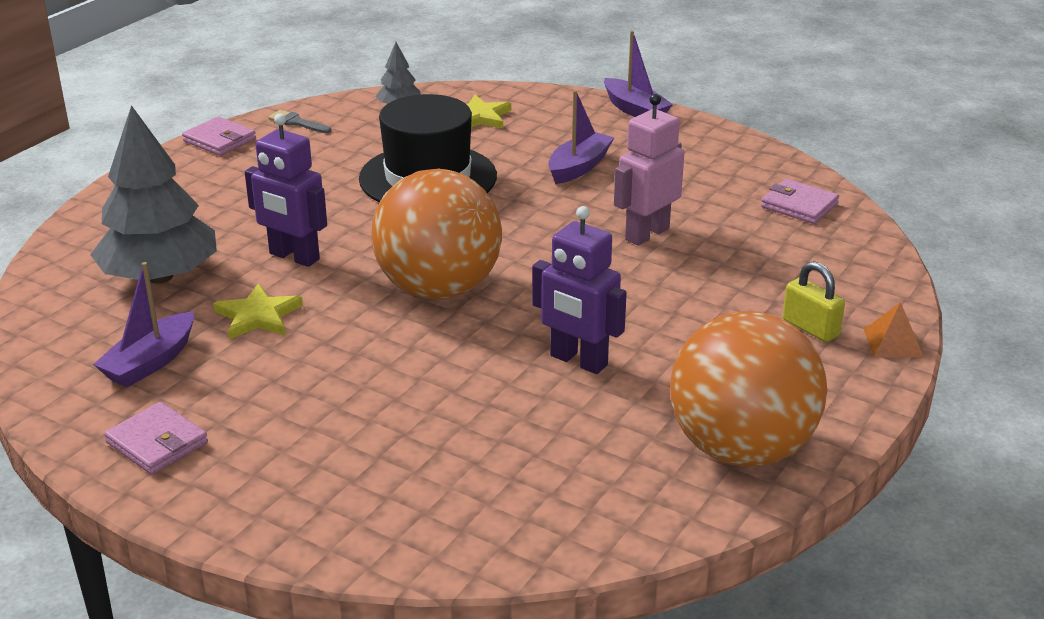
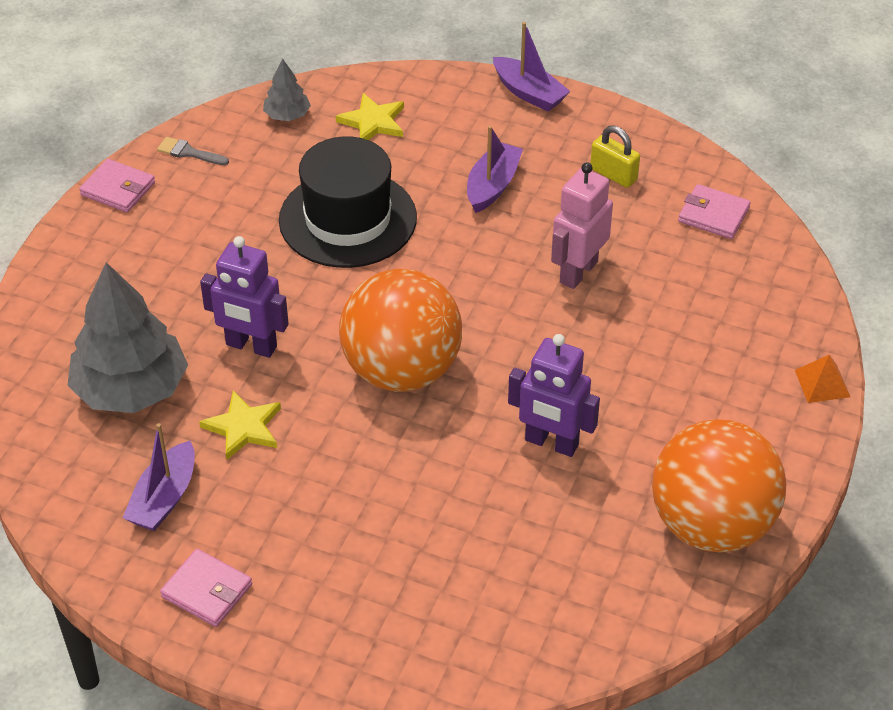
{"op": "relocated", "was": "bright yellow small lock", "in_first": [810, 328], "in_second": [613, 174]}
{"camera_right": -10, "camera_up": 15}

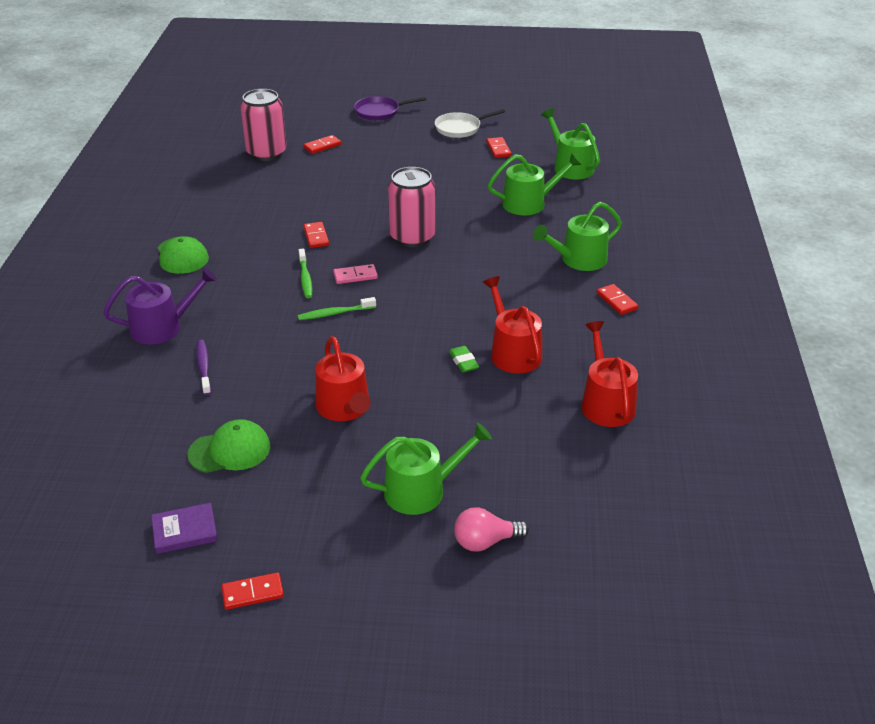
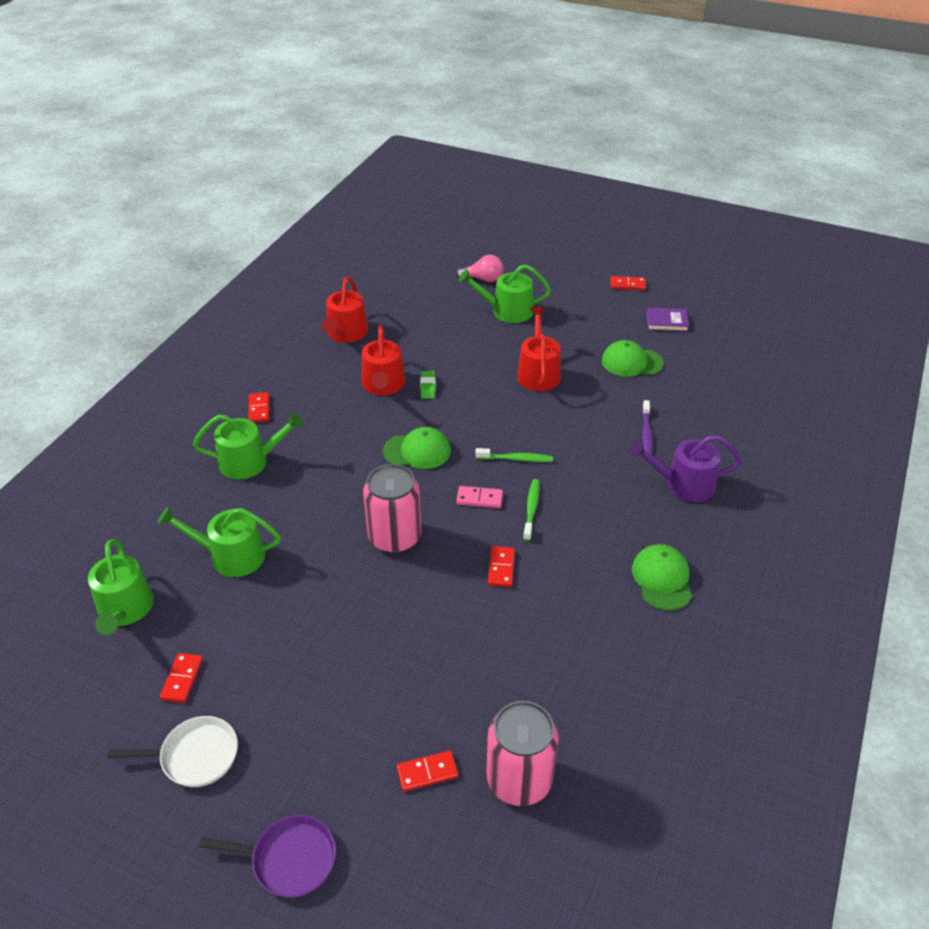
{"op": "appeared", "now": "emerald peaked cap", "in_second": [417, 451]}
{"camera_right": -160, "camera_up": 5}

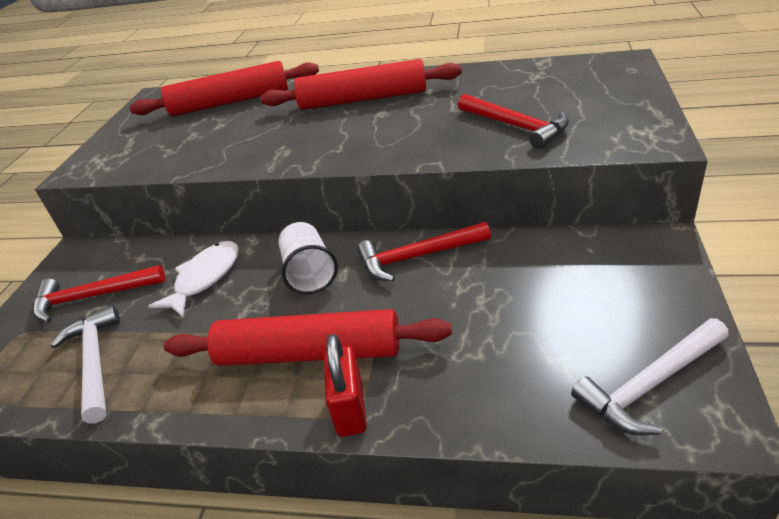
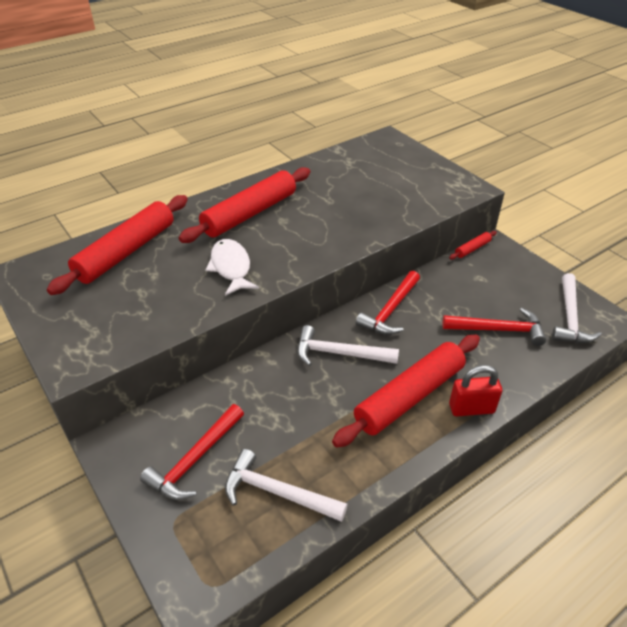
{"op": "relocated", "was": "pure white fish", "in_first": [205, 278], "in_second": [231, 267]}
{"op": "exchanged", "was": "pure white cup", "now": "pure white claw hammer", "in_first": [309, 273], "in_second": [339, 353]}
{"op": "relocated", "was": "crimson claw hammer", "in_first": [516, 126], "in_second": [498, 330]}
{"op": "appeared", "now": "crimson dough roller", "in_second": [472, 249]}
{"op": "spun", "was": "crimson small lock", "in_first": [350, 409], "in_second": [471, 408], "clockwise": -45}
{"camera_right": -50, "camera_up": 5}

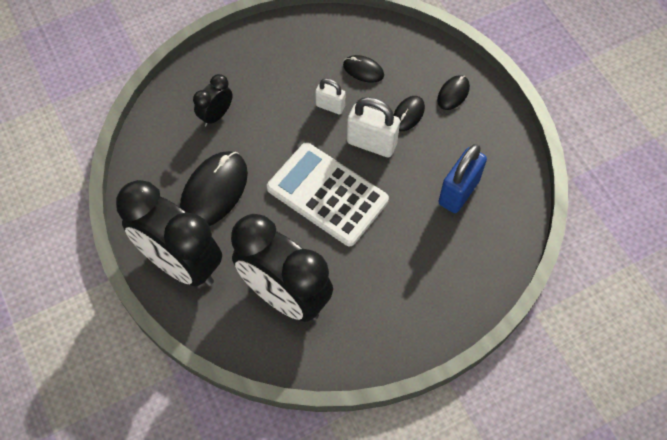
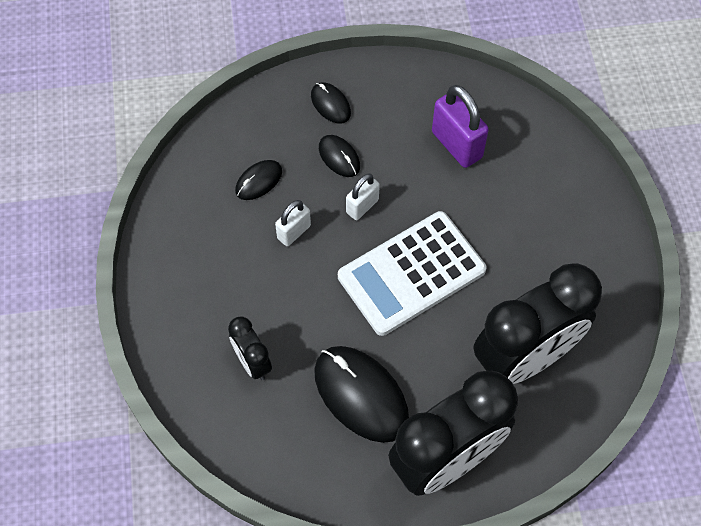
{"op": "size", "was": "pure white small lock", "in_first": [371, 143], "in_second": [362, 206], "ratio": 0.6}
{"op": "colour", "was": "royal blue small lock", "now": "violet small lock", "in_first": [458, 192], "in_second": [456, 145]}
{"camera_right": -70, "camera_up": 0}

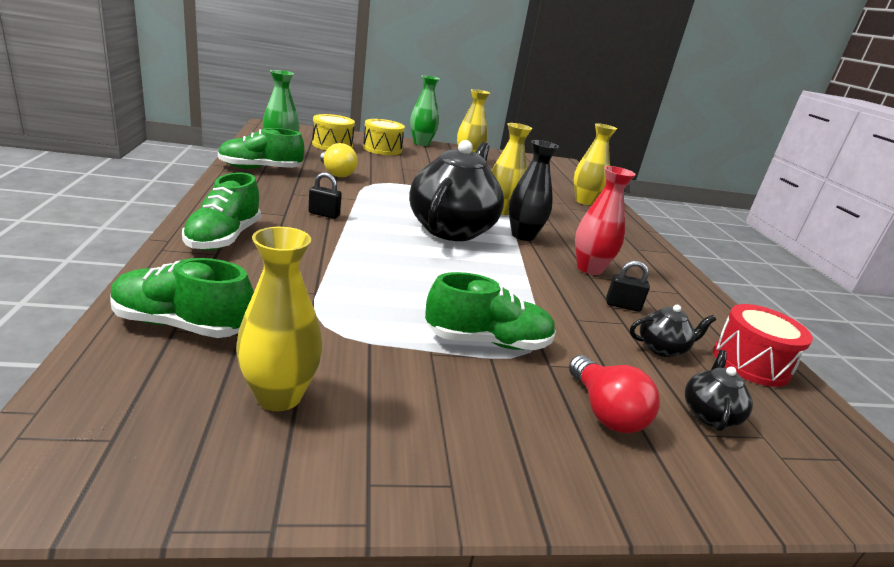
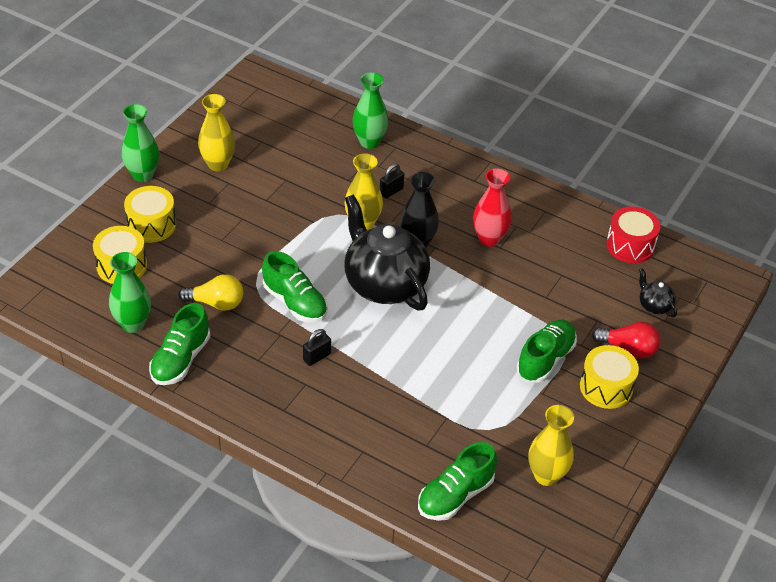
{"op": "relocated", "was": "emerald sneaker", "in_first": [224, 238], "in_second": [295, 302]}
{"op": "colour", "was": "bright yellow tall vase", "now": "emerald tall vase", "in_first": [584, 201], "in_second": [369, 142]}
{"op": "relocated", "was": "jet-black small lock", "in_first": [622, 306], "in_second": [391, 191]}
{"op": "appeared", "now": "bright yellow toy drum", "in_second": [606, 387]}
{"op": "missing", "was": "jet-black china teapot", "in_first": [662, 348]}
{"camera_right": -50, "camera_up": 20}

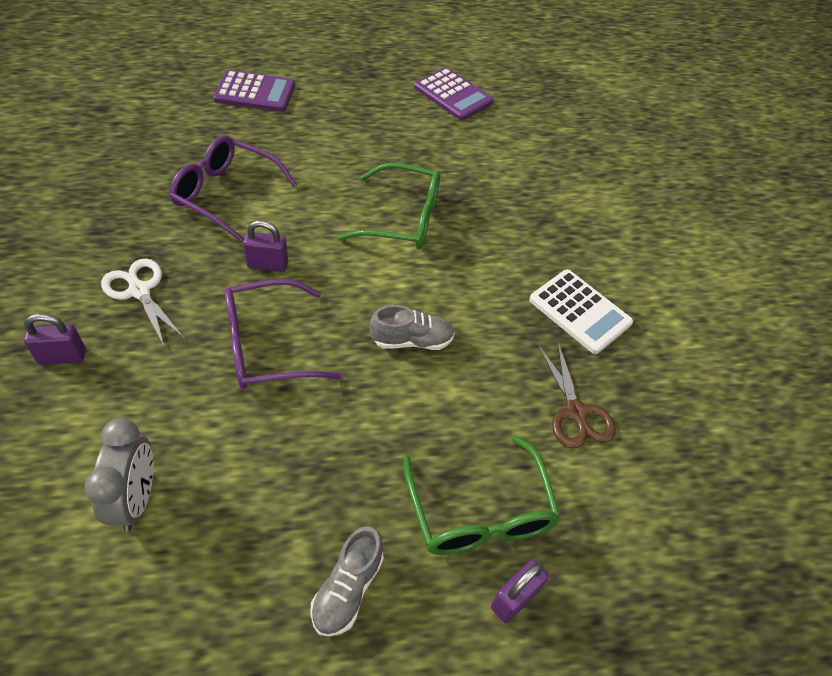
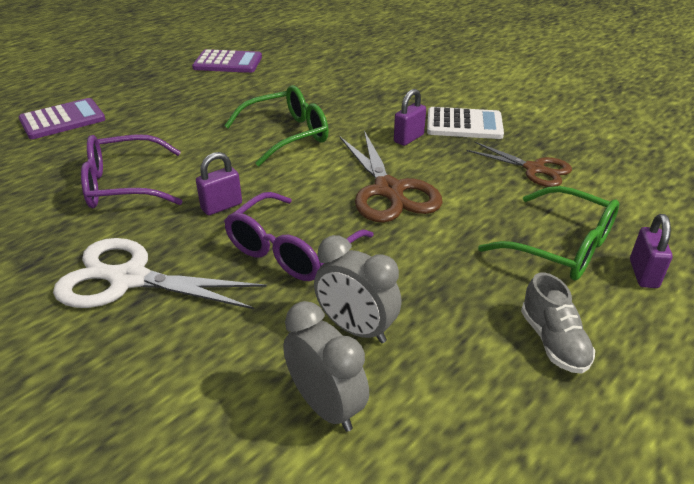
{"op": "size", "was": "pure white scissors", "in_first": [139, 291], "in_second": [129, 279], "ratio": 1.54}
{"op": "appeared", "now": "gray clock", "in_second": [356, 329]}
{"op": "exchanged", "was": "gray sneaker", "now": "brown scissors", "in_first": [412, 340], "in_second": [389, 190]}
{"op": "relocated", "was": "violet small lock", "in_first": [62, 357], "in_second": [408, 138]}
{"camera_right": -35, "camera_up": -15}

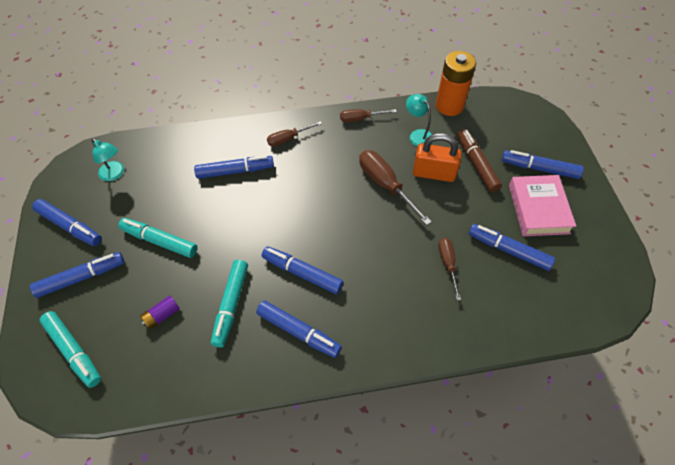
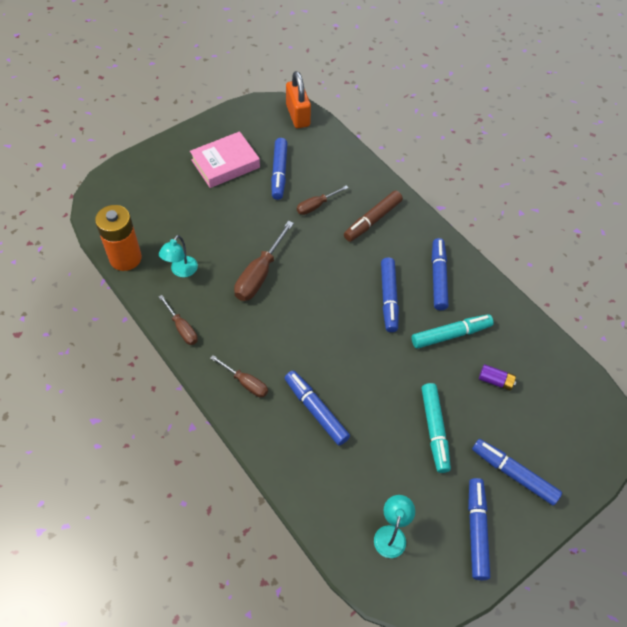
{"op": "relocated", "was": "orange small lock", "in_first": [434, 173], "in_second": [298, 115]}
{"op": "relocated", "was": "brown marker pen", "in_first": [476, 164], "in_second": [372, 220]}
{"op": "missing", "was": "teal marker pen", "in_first": [73, 351]}
{"op": "missing", "was": "royal blue marker pen", "in_first": [539, 169]}
{"camera_right": -120, "camera_up": 0}

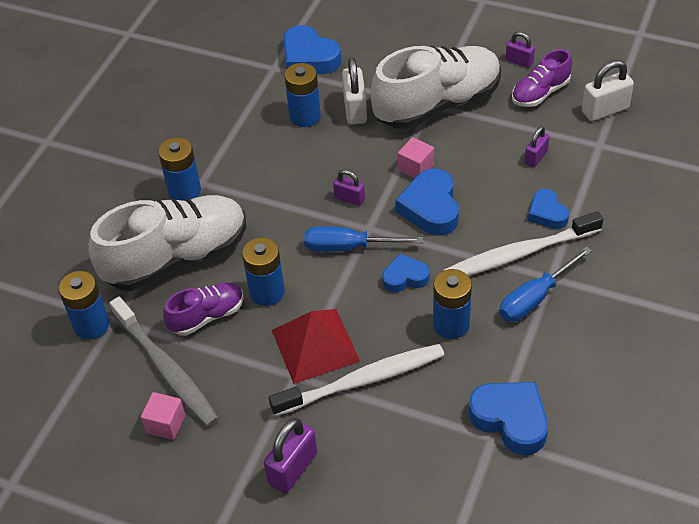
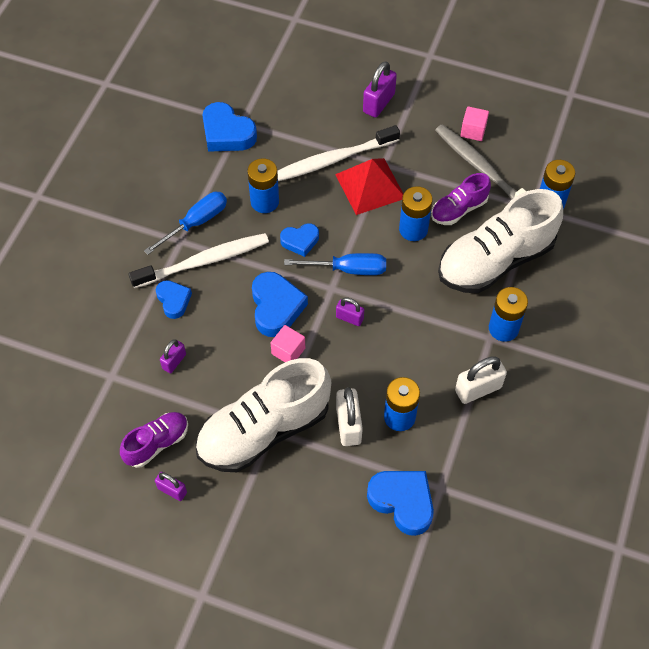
{"op": "relocated", "was": "pure white small lock", "in_first": [605, 110], "in_second": [478, 389]}
{"camera_right": 175, "camera_up": 10}

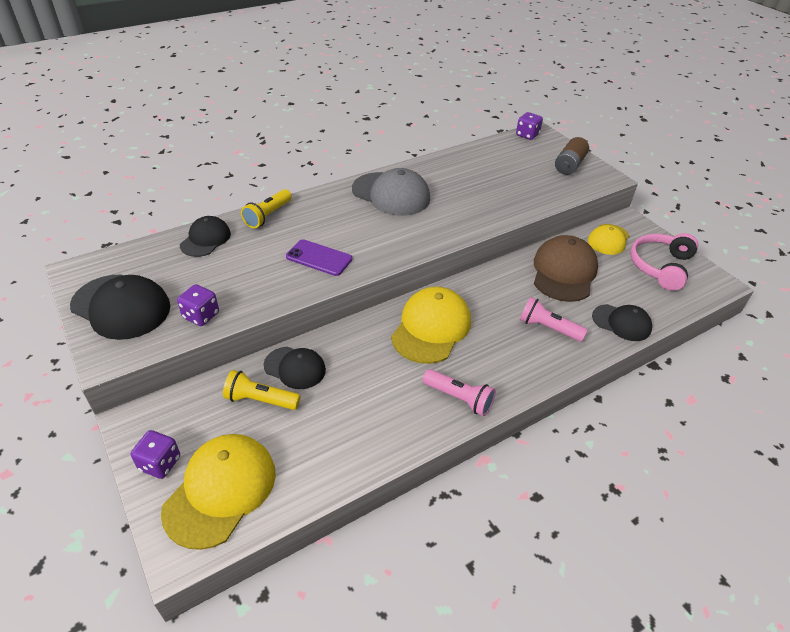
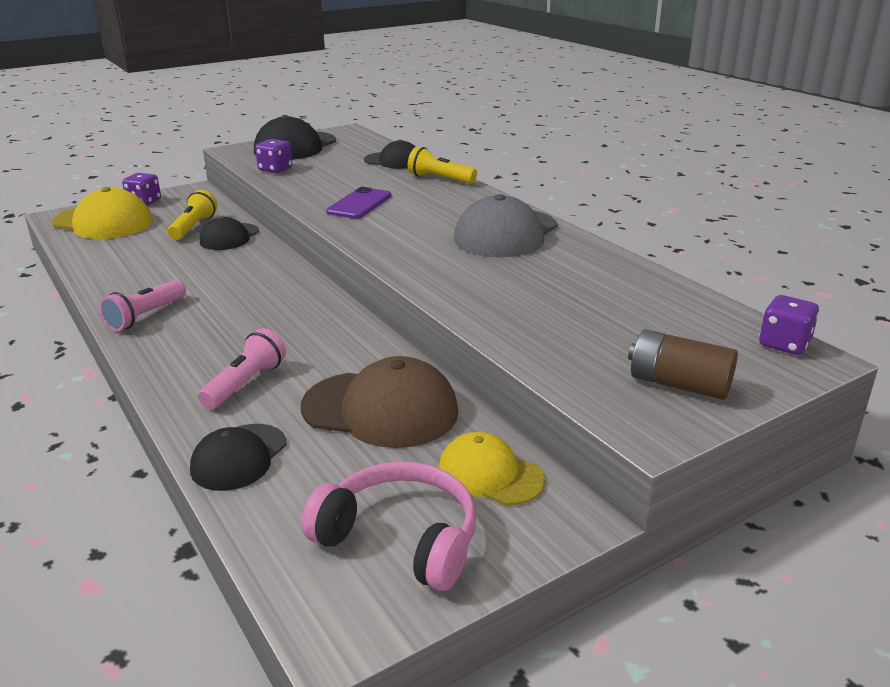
{"op": "missing", "was": "bright yellow peaked cap", "in_first": [431, 328]}
{"camera_right": 90, "camera_up": -15}

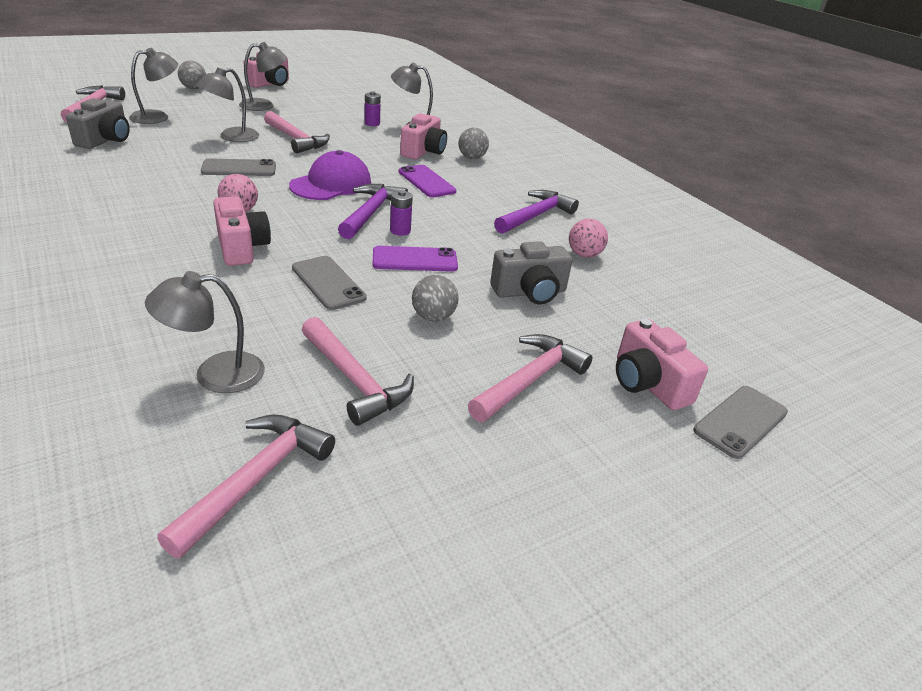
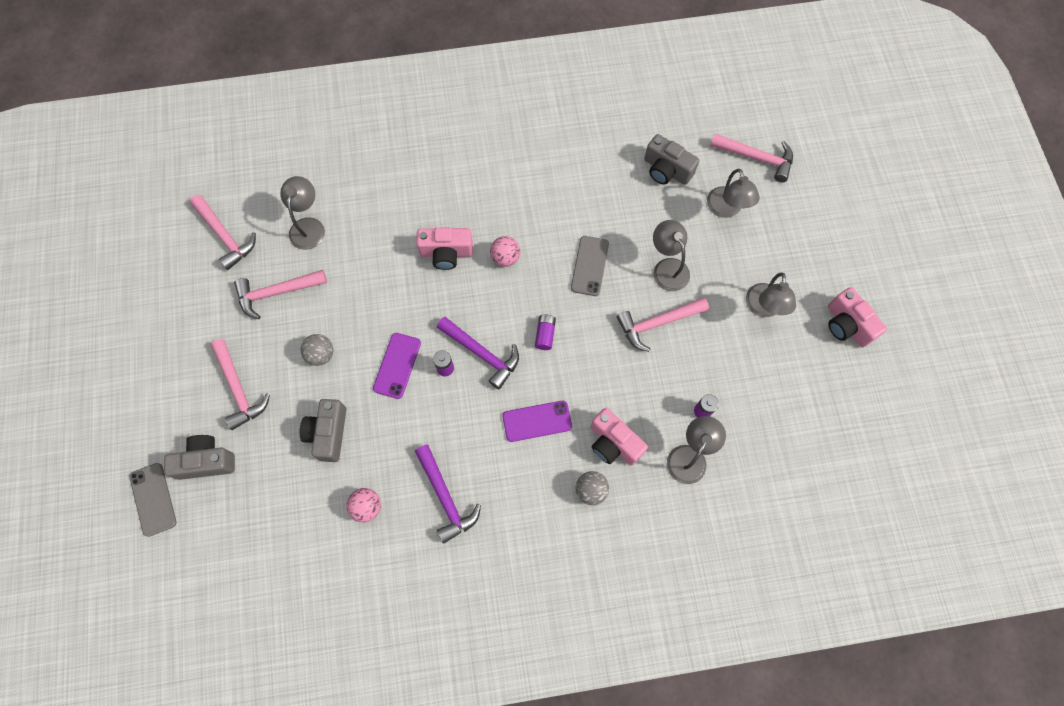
{"op": "colour", "was": "rose-pink photo camera", "now": "gray photo camera", "in_first": [647, 383], "in_second": [206, 461]}
{"op": "exchanged", "was": "violet peaked cap", "now": "violet power cell", "in_first": [331, 184], "in_second": [545, 334]}
{"op": "missing", "was": "gray sphere", "in_first": [194, 88]}
{"op": "missing", "was": "gray phone", "in_first": [328, 283]}
{"camera_right": 115, "camera_up": 35}

